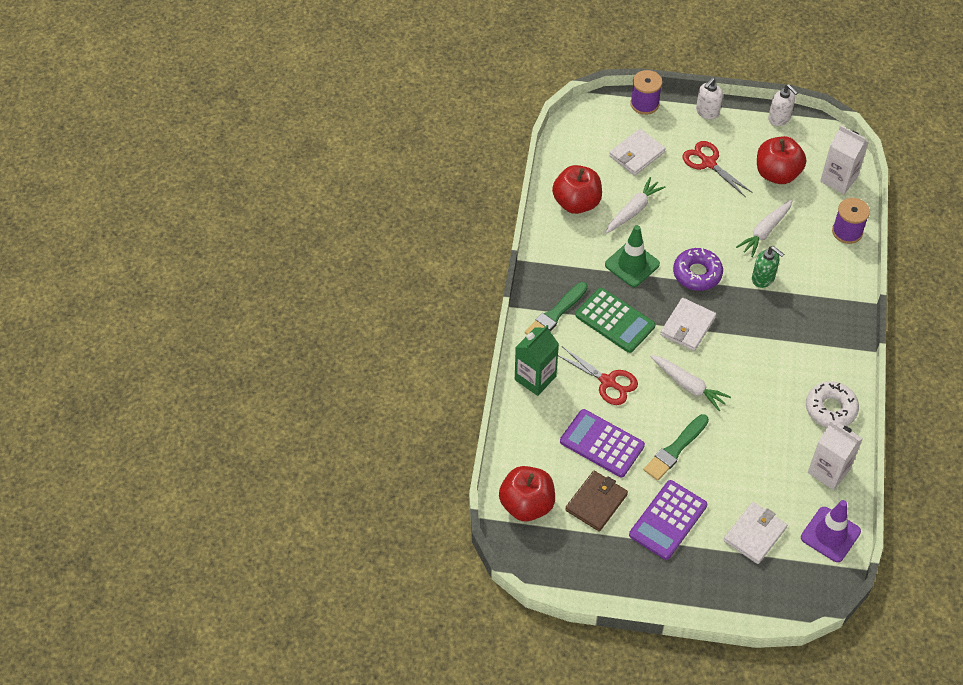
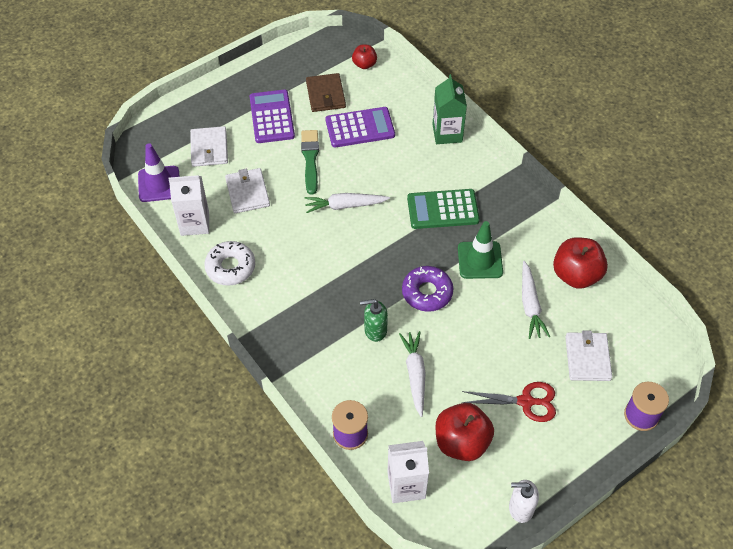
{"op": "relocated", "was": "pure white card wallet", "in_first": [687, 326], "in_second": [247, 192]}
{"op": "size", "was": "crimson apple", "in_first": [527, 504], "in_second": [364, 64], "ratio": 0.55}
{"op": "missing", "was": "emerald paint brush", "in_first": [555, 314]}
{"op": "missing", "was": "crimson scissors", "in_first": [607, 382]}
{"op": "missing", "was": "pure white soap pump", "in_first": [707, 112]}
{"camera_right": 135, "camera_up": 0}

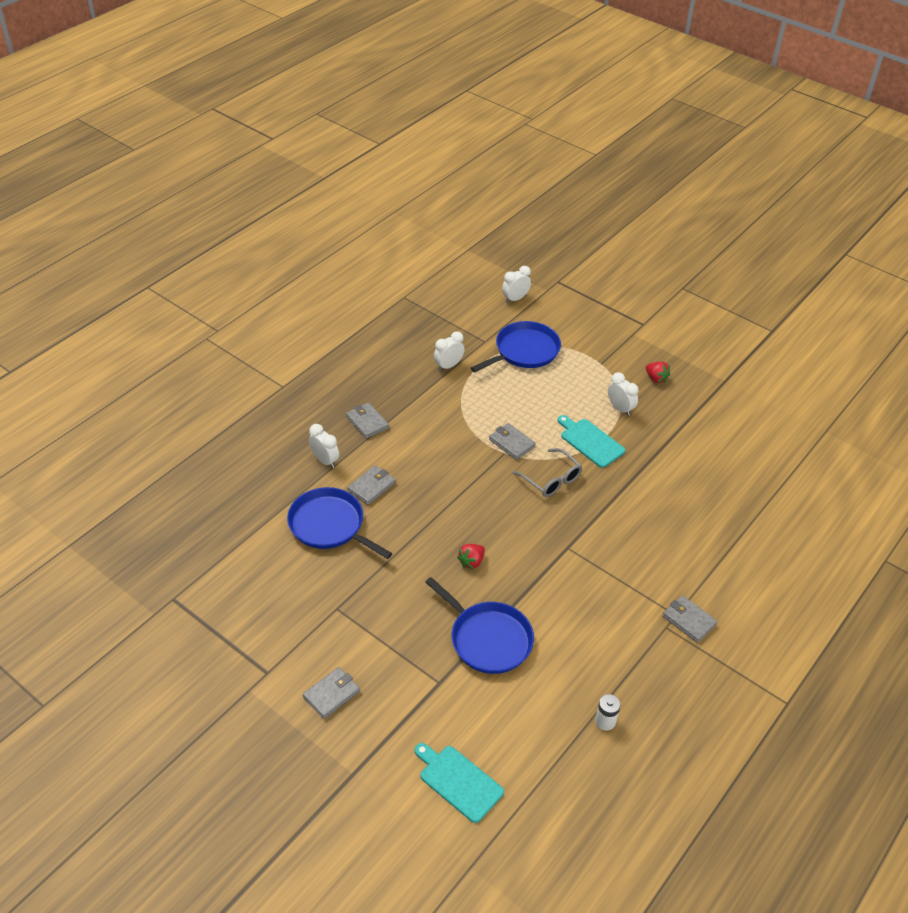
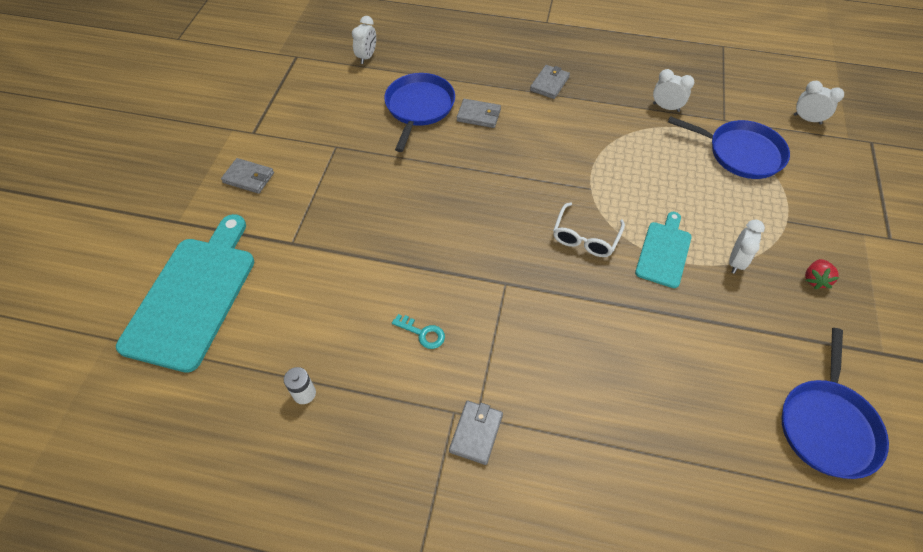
{"op": "size", "was": "teal bread board", "in_first": [458, 781], "in_second": [193, 296], "ratio": 1.87}
{"op": "relocated", "was": "pure white clock", "in_first": [325, 460], "in_second": [367, 57]}
{"op": "appeared", "now": "teal door key", "in_second": [423, 333]}
{"op": "colour", "was": "gray eyeglasses", "now": "pure white eyeglasses", "in_first": [551, 479], "in_second": [585, 237]}
{"op": "relocated", "was": "royal blue frying pan", "in_first": [488, 639], "in_second": [827, 425]}
{"op": "missing", "was": "crimson toy strawberry", "in_first": [471, 562]}
{"op": "missing", "was": "gray card wallet", "in_first": [511, 443]}
{"camera_right": 65, "camera_up": 10}

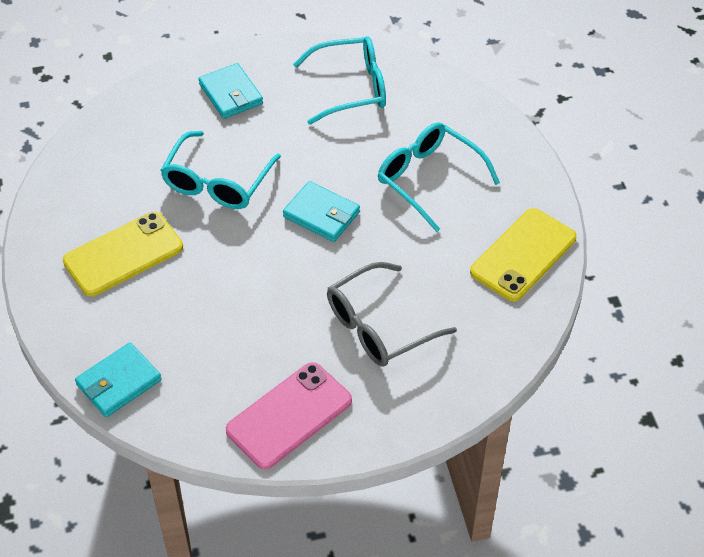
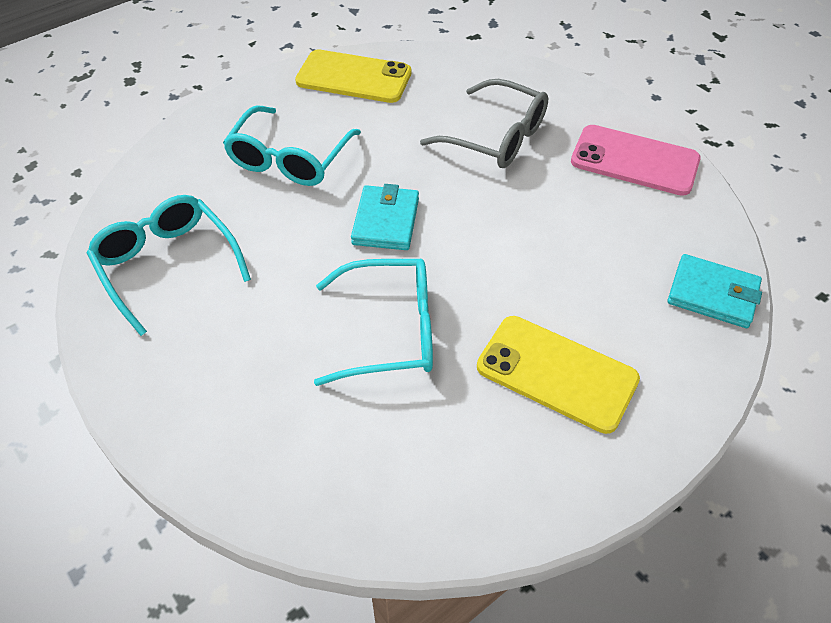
{"op": "missing", "was": "teal card wallet", "in_first": [231, 94]}
{"camera_right": -115, "camera_up": 0}

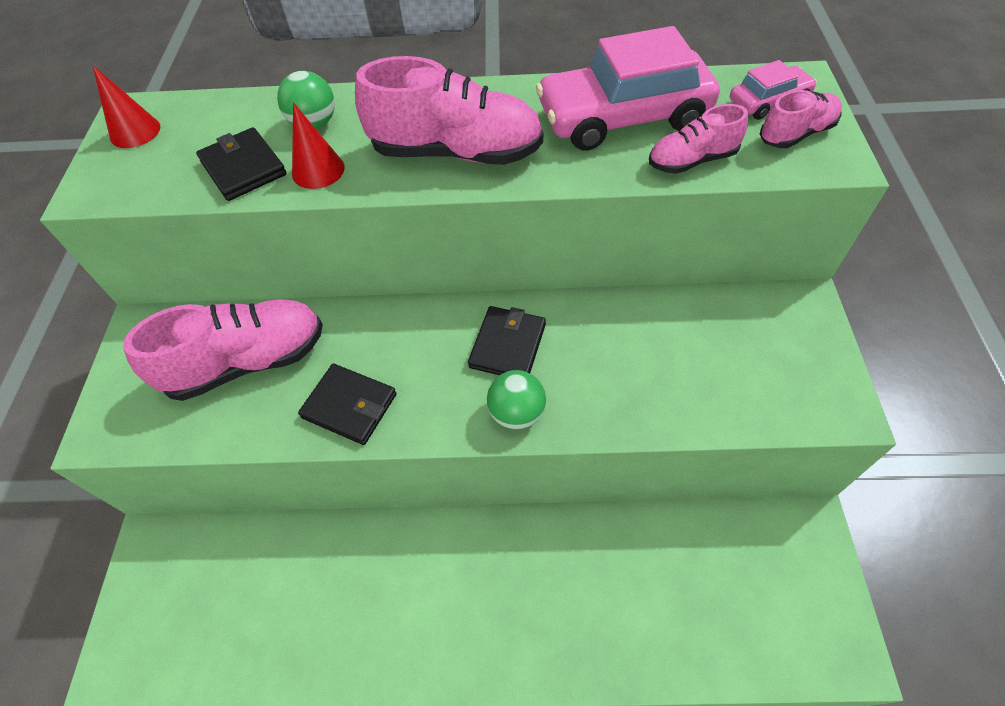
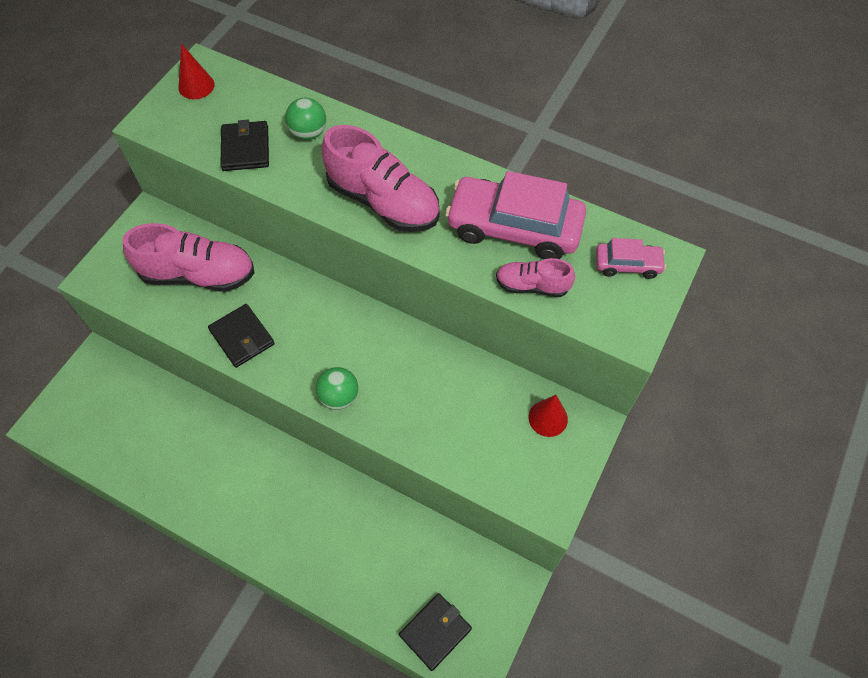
{"op": "relocated", "was": "jet-black card wallet", "in_first": [507, 346], "in_second": [435, 632]}
{"op": "relocated", "was": "crimson cone", "in_first": [318, 170], "in_second": [548, 418]}
{"op": "missing", "was": "rose-pink sneaker", "in_first": [796, 134]}
{"camera_right": 25, "camera_up": 5}

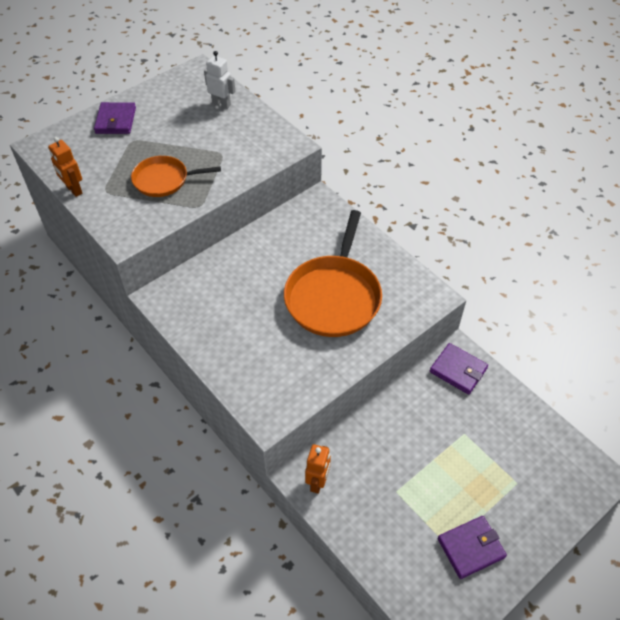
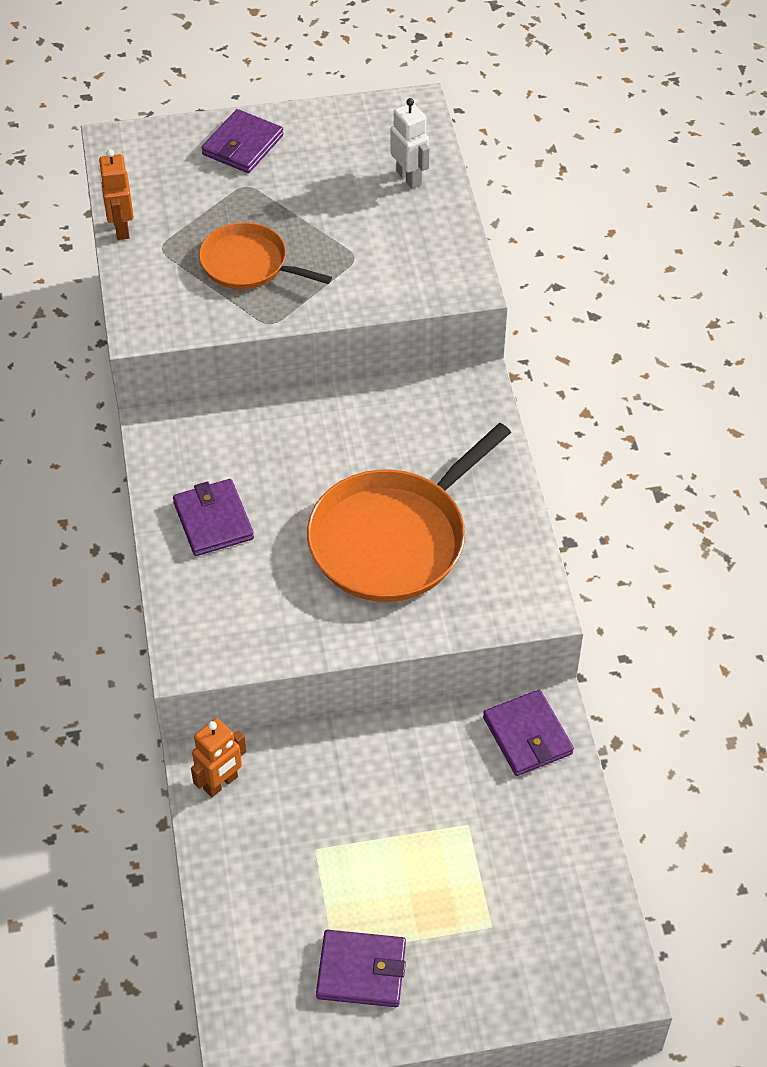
{"op": "appeared", "now": "violet card wallet", "in_second": [213, 520]}
{"camera_right": 30, "camera_up": 0}

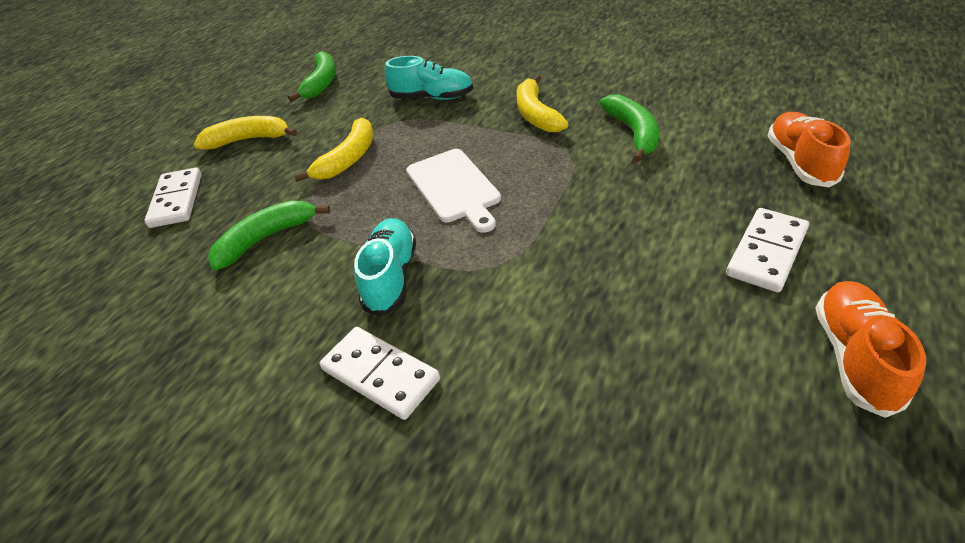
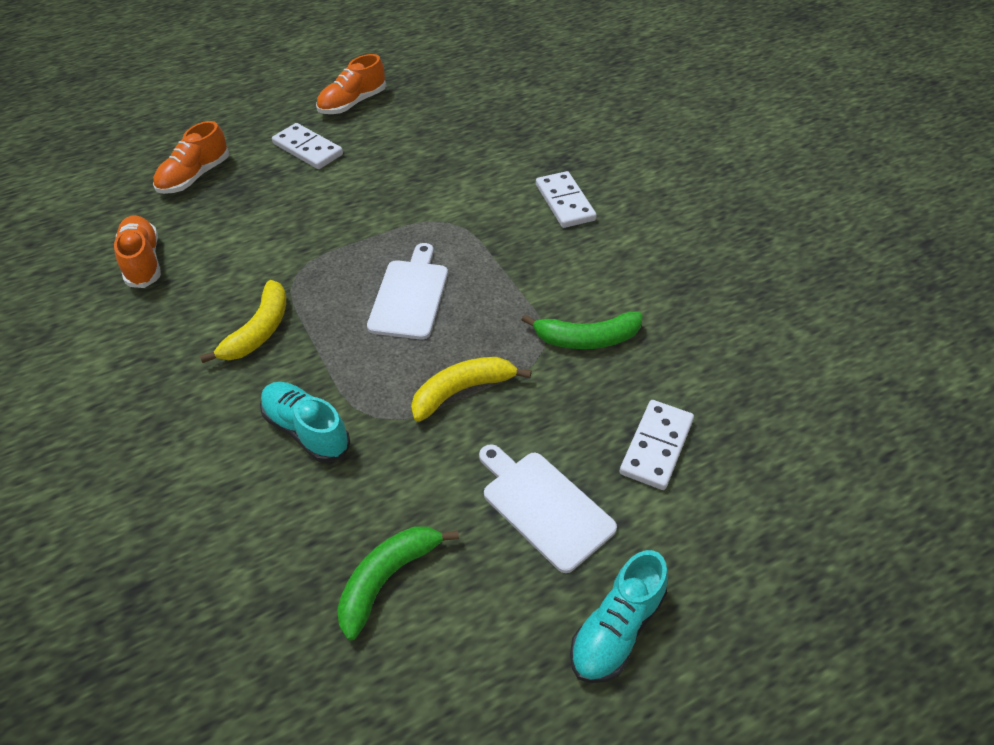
{"op": "appeared", "now": "orange sneaker", "in_second": [143, 262]}
{"op": "spun", "was": "pure white domino", "in_first": [766, 252], "in_second": [307, 149], "clockwise": 60}
{"op": "exchanged", "was": "bright yellow toy banana", "now": "pure white bread board", "in_first": [249, 140], "in_second": [544, 506]}
{"op": "relocated", "was": "teal sneaker", "in_first": [391, 276], "in_second": [616, 629]}
{"op": "missing", "was": "emerald toy banana", "in_first": [633, 133]}
{"camera_right": -150, "camera_up": 5}

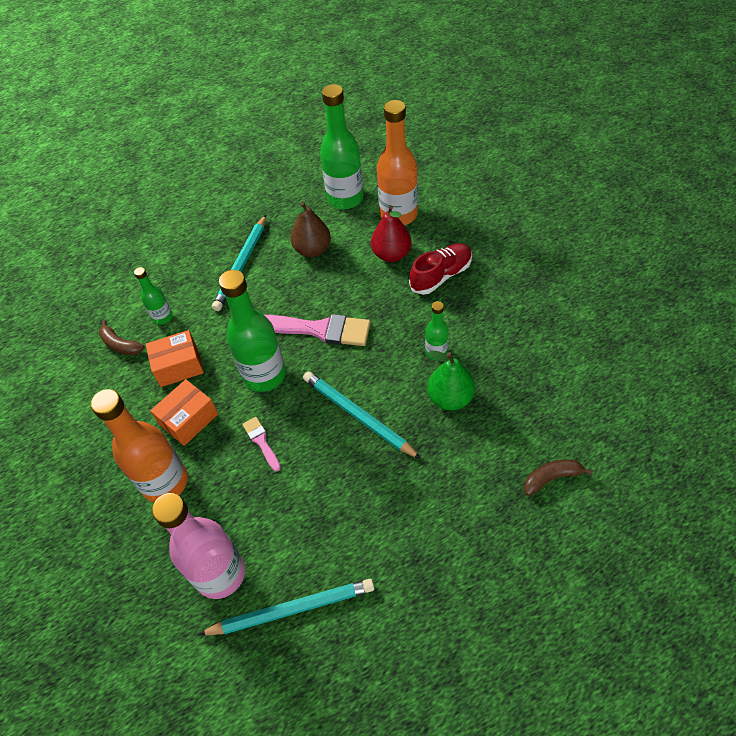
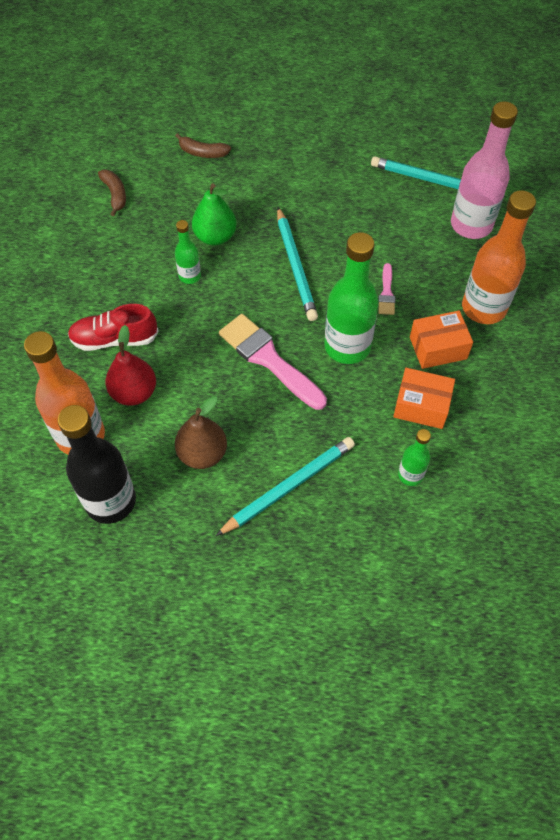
{"op": "colour", "was": "emerald bottle", "now": "jet-black bottle", "in_first": [345, 198], "in_second": [110, 501]}
{"op": "relocated", "was": "brown toy banana", "in_first": [120, 345], "in_second": [115, 195]}
{"camera_right": -150, "camera_up": 5}

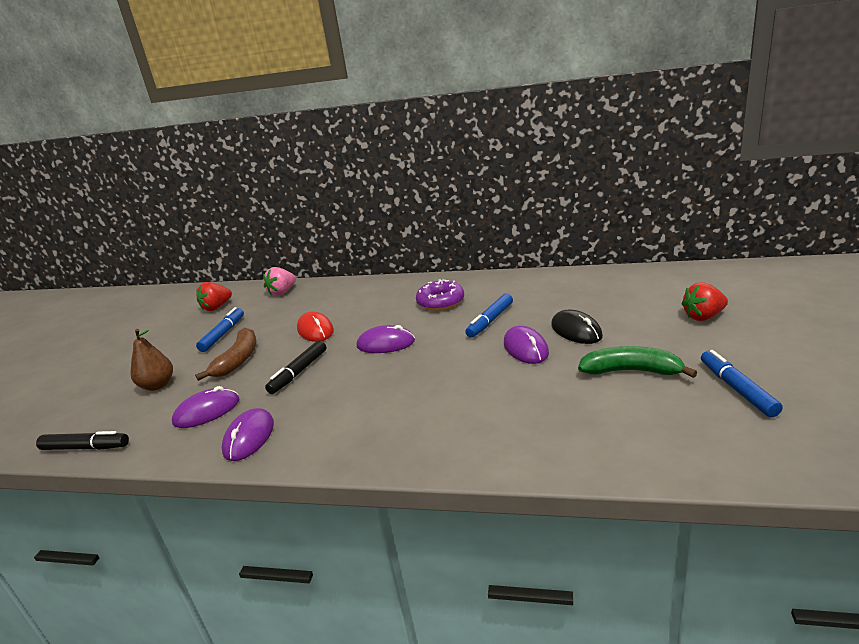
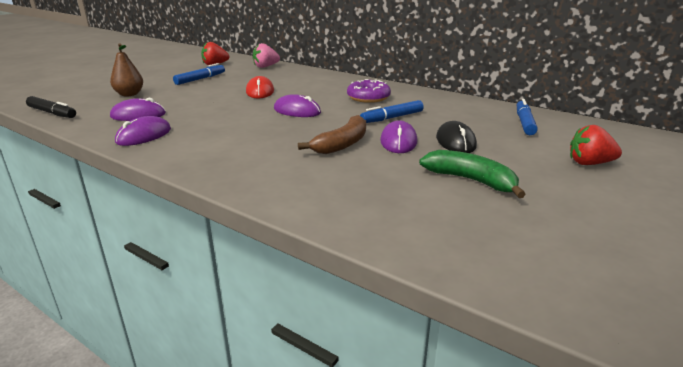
{"op": "relocated", "was": "brown toy banana", "in_first": [238, 360], "in_second": [342, 144]}
{"op": "relocated", "was": "royal blue marker pen", "in_first": [737, 389], "in_second": [524, 123]}
{"op": "missing", "was": "jet-black marker pen", "in_first": [299, 372]}
{"camera_right": 20, "camera_up": 0}

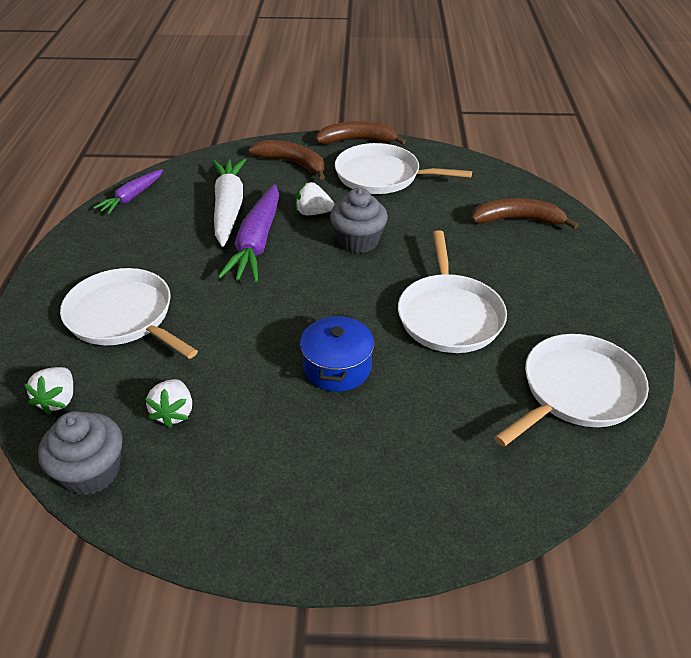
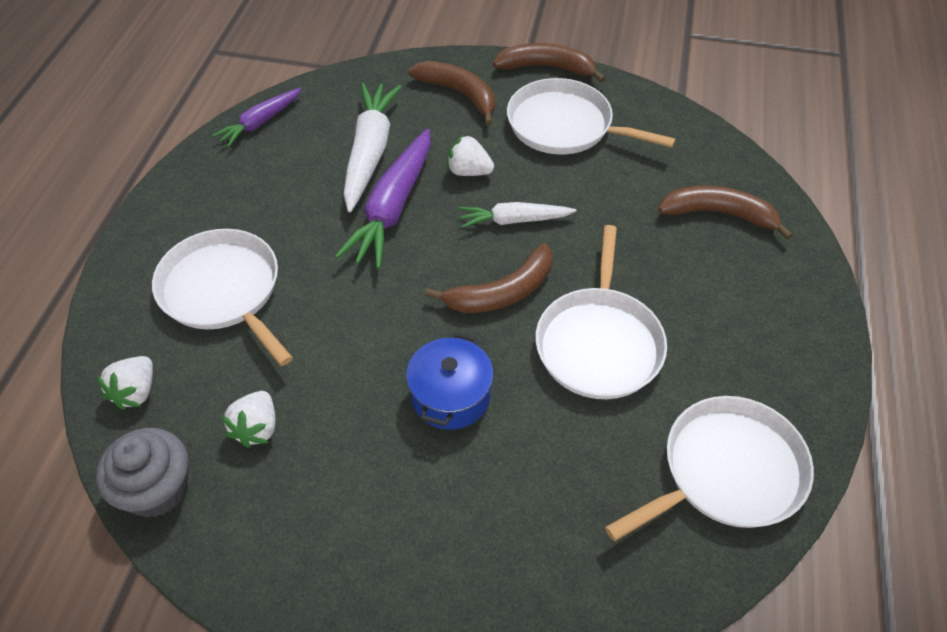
{"op": "appeared", "now": "brown toy banana", "in_second": [502, 292]}
{"op": "exchanged", "was": "gray cupcake", "now": "pure white root vegetable", "in_first": [358, 241], "in_second": [514, 220]}
{"camera_right": 10, "camera_up": 10}

